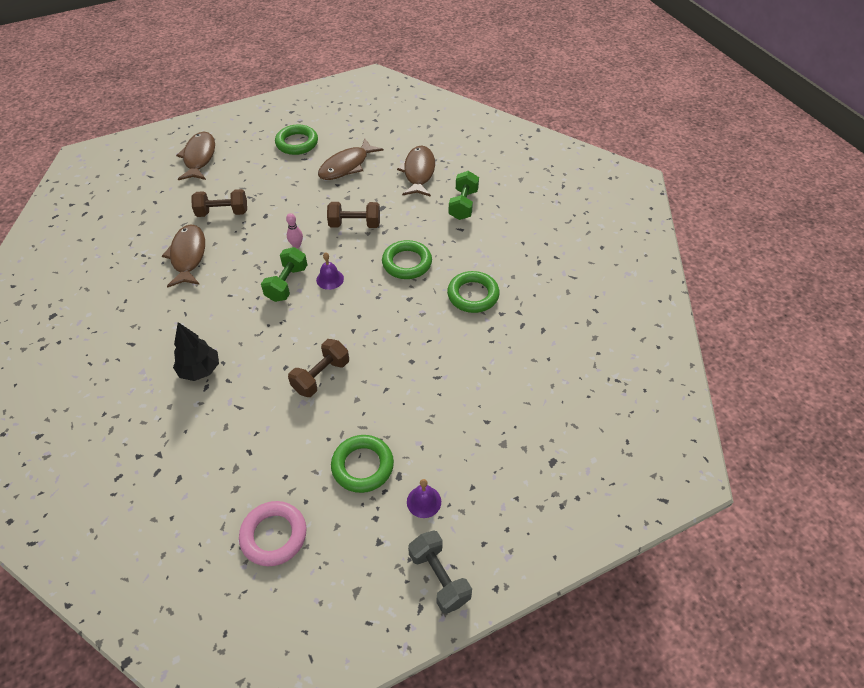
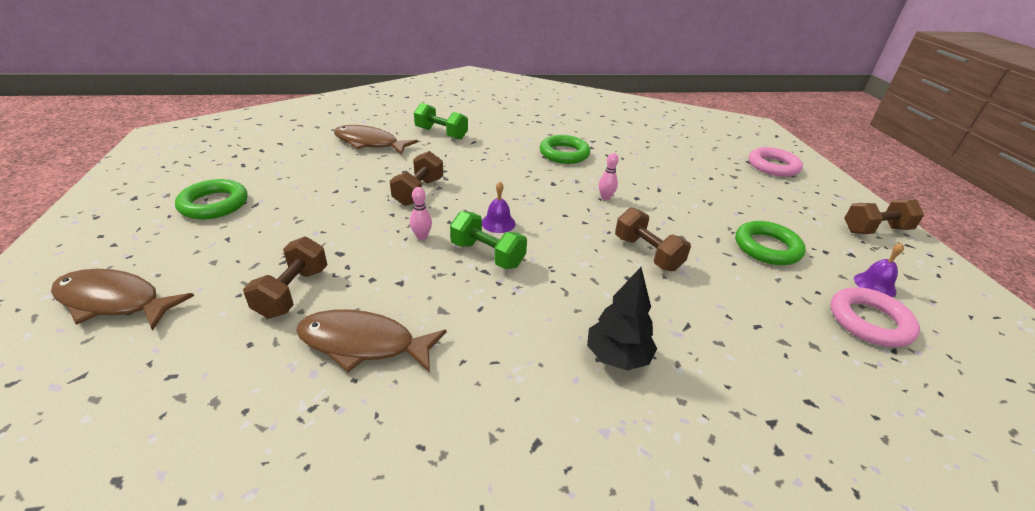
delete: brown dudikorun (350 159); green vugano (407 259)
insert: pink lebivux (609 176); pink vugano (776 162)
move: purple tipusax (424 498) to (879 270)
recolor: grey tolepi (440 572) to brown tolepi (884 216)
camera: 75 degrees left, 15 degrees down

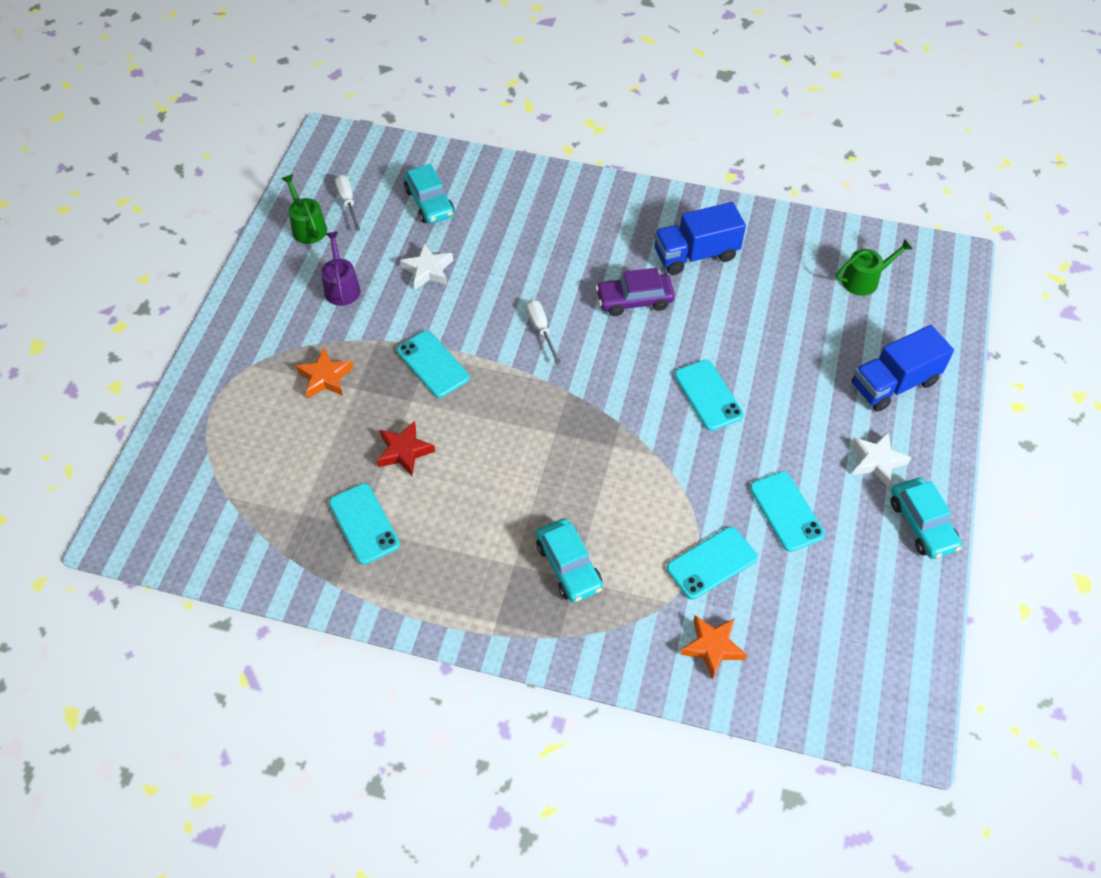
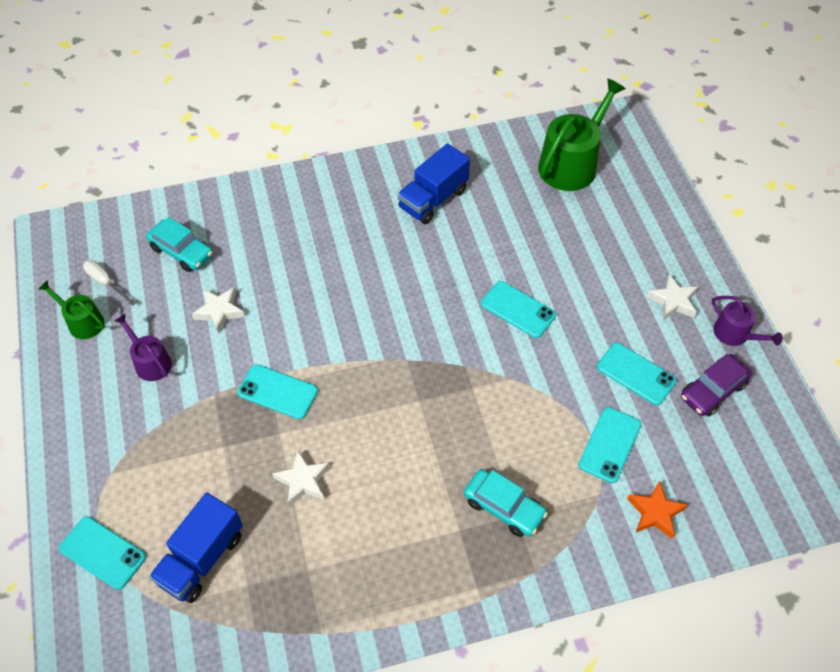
delete: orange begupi (325 373); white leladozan (543 331)
move: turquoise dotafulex (364 524) to (102 553); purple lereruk (635 292) to (716 385); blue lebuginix (903 368) to (196 548)
replace: turquoise lereruk (926 518) to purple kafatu (747 321)
recolor: red begupi (406 448) to white begupi (301 479)
resize: green kafatu (874 267) = (582 134) x1.86
camera: 30 degrees left, 0 degrees up

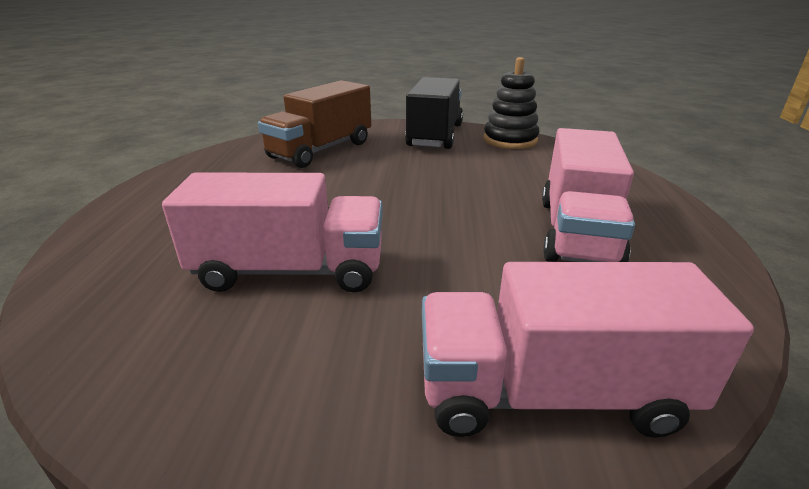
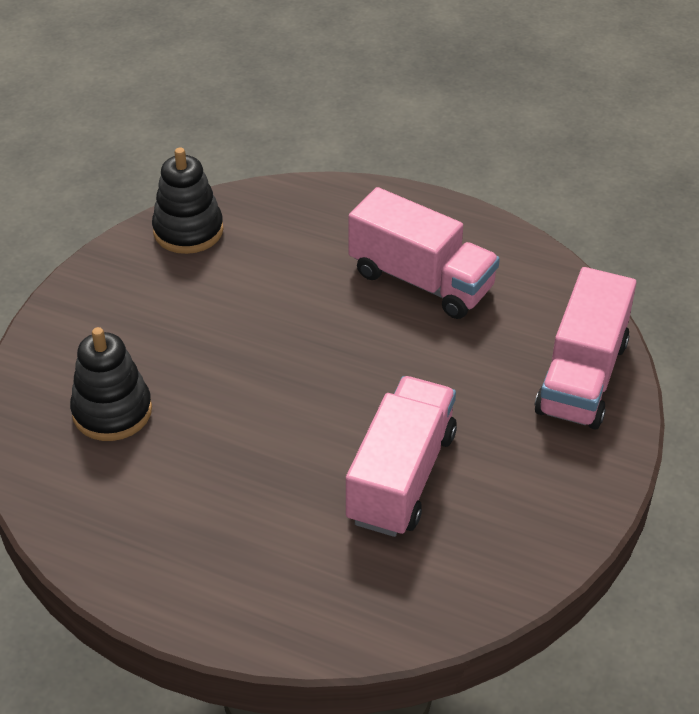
delete: black lebuginix (434 113)
replace: brown lebuginix (314 124) to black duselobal (111 384)
camera: 70 degrees left, 15 degrees up

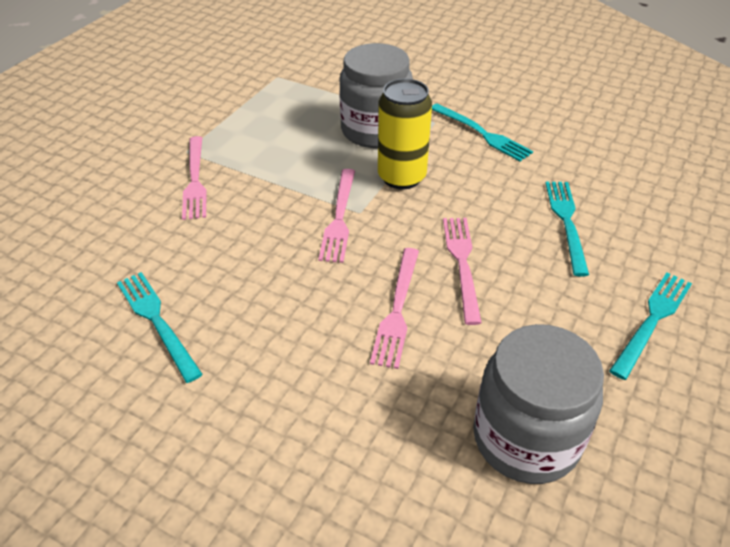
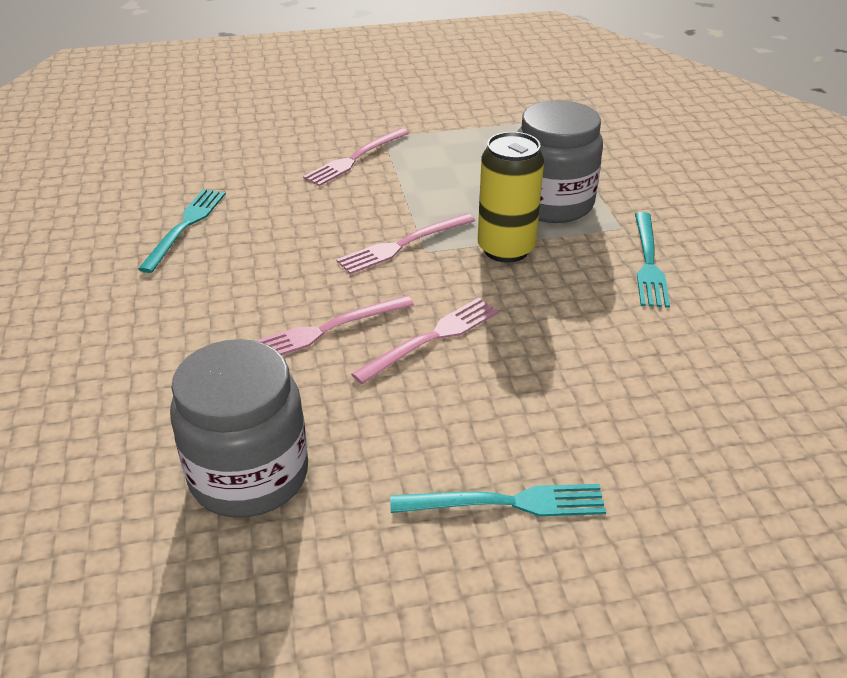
delete: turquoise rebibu (567 229)
camera: 50 degrees right, 5 degrees down

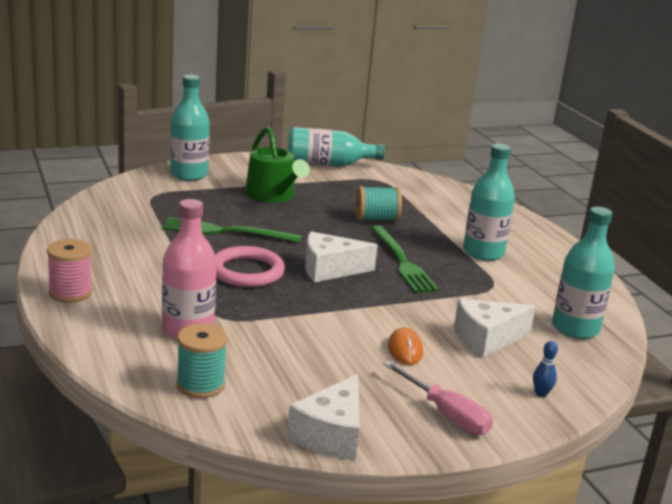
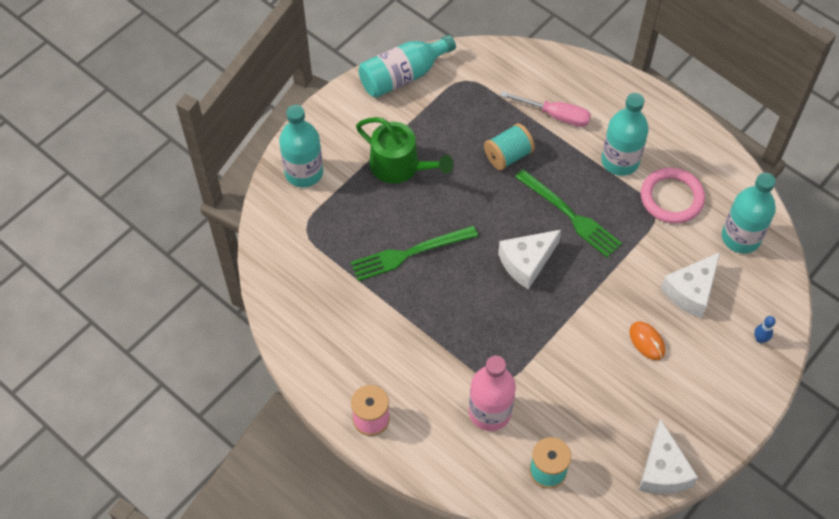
move: pink vugano (250 266) to (673 195); pink leladozan (438 398) to (545 109)
camera: 25 degrees left, 35 degrees up

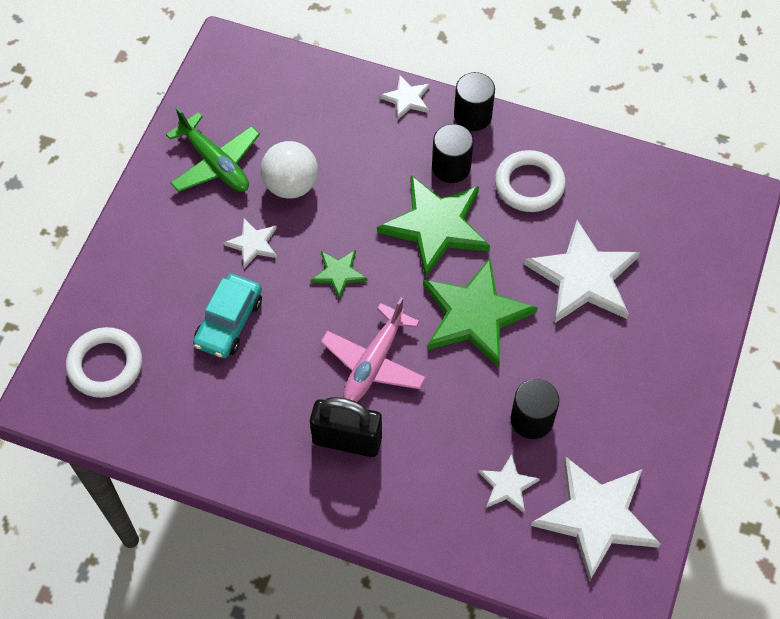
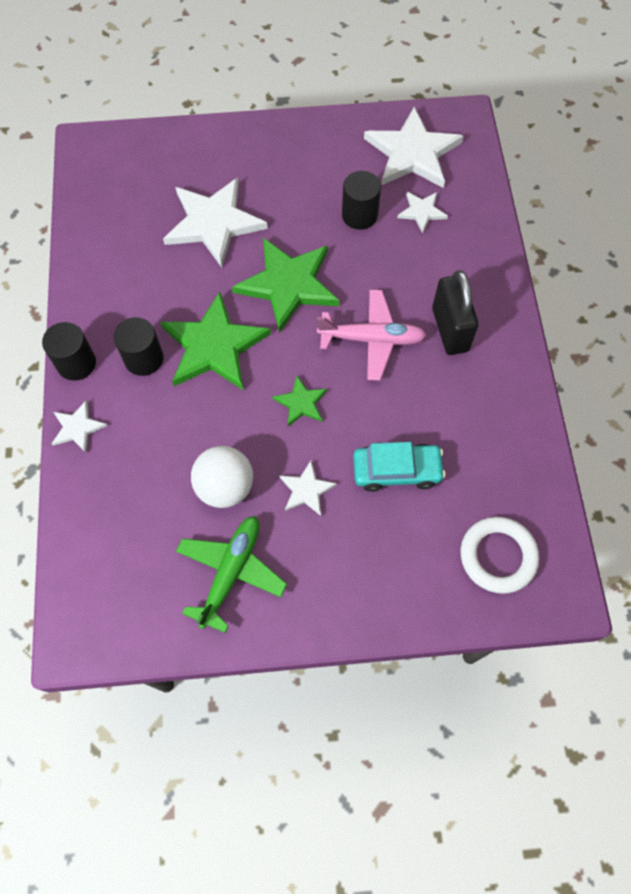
delete: white vugano (530 181)
camera: 115 degrees left, 5 degrees up

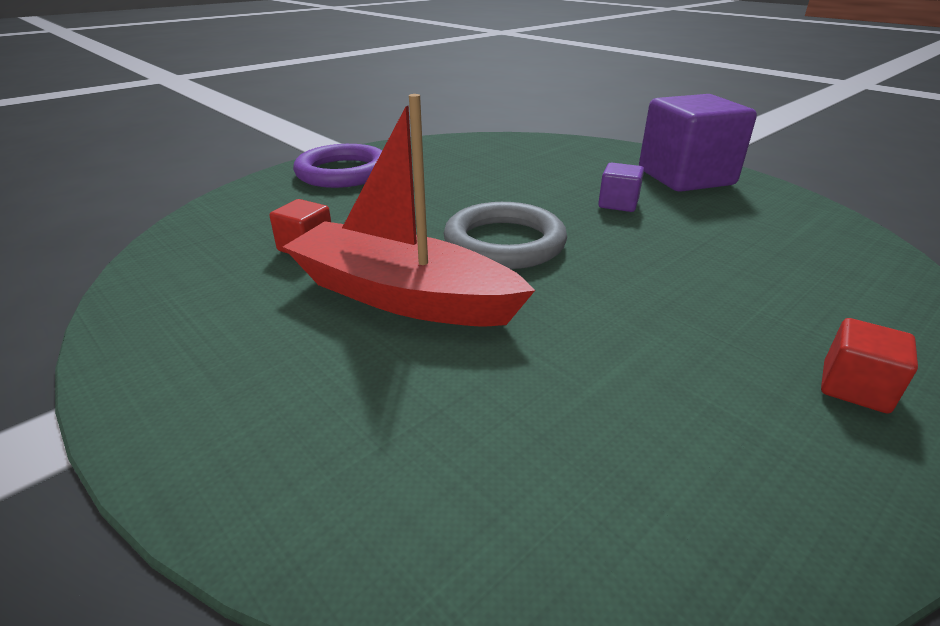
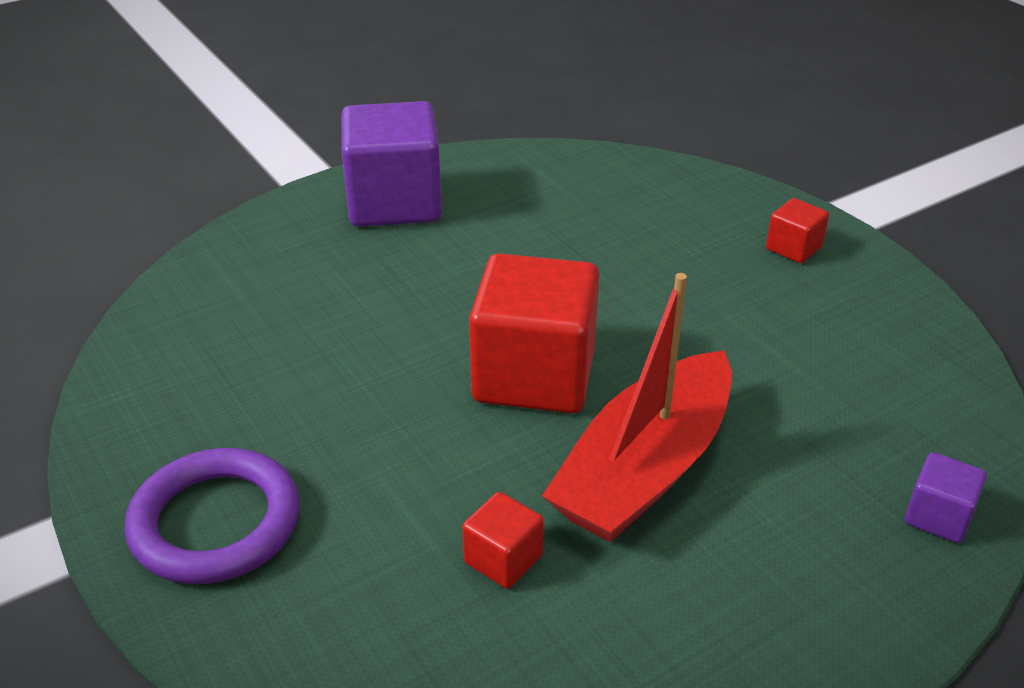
move: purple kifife (621 187) to (946 497)
replace: grey vugano (505 235) to red kifife (534 333)
camera: 80 degrees left, 5 degrees up

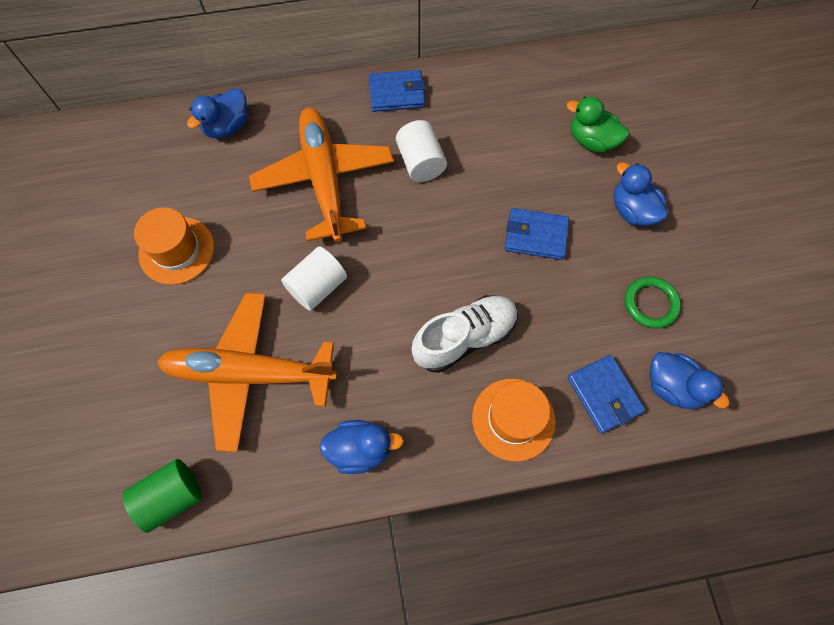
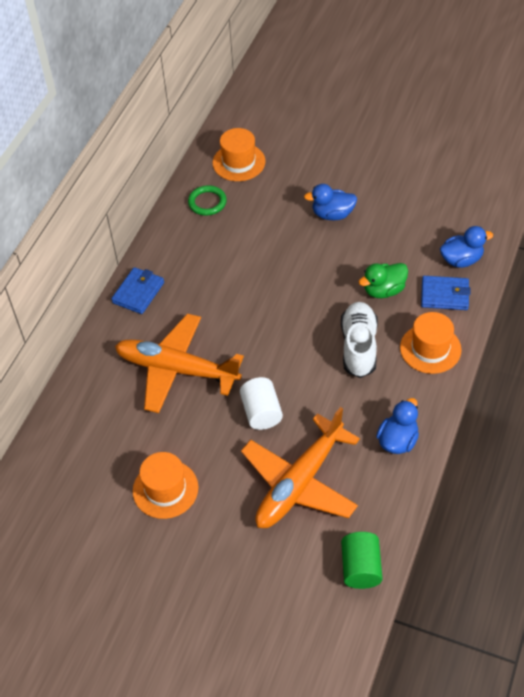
delete: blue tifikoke (217 113); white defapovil (421 151); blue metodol (537 234)
insert: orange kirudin (238 154)
move: green tifikoke (598 125) to (383 280); green vugano (653 302) to (207 200)
camera: 55 degrees left, 15 degrees down

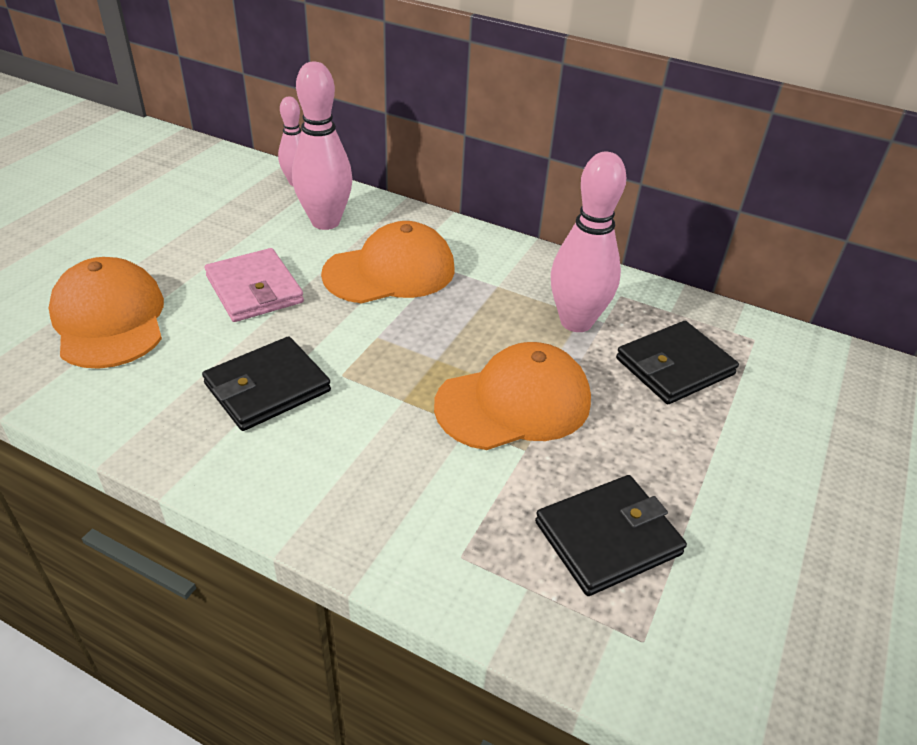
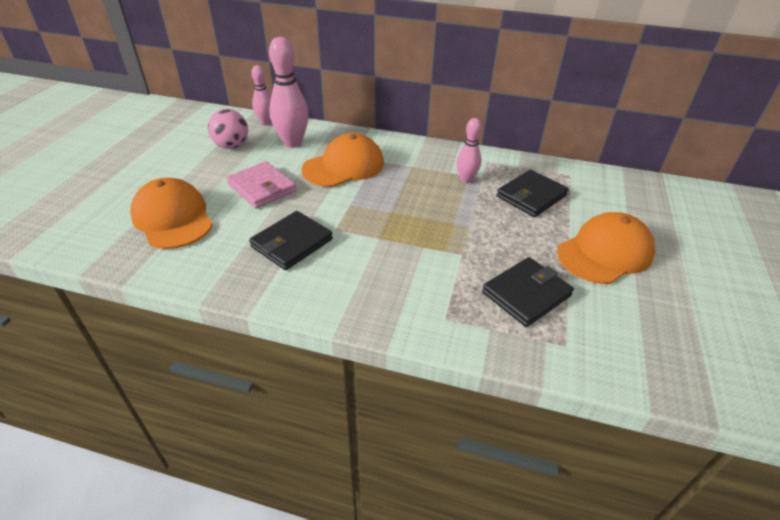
insert: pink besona (228 129)
move: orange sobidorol (512 396) to (606 248)
resize: pink lebivux (588 242) = (469 150) x0.59
camera: 10 degrees left, 0 degrees up

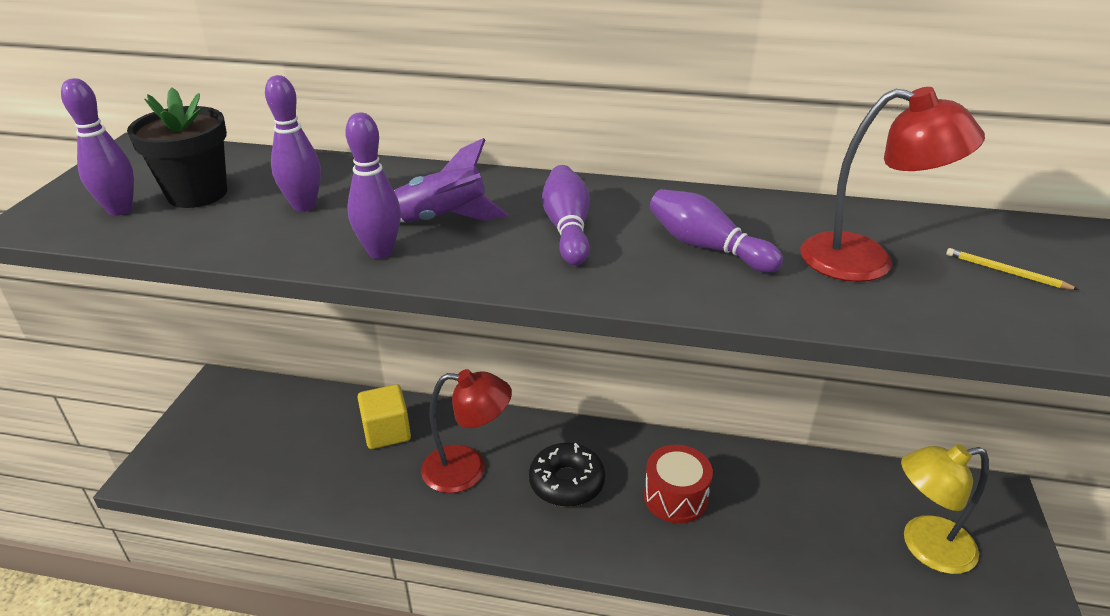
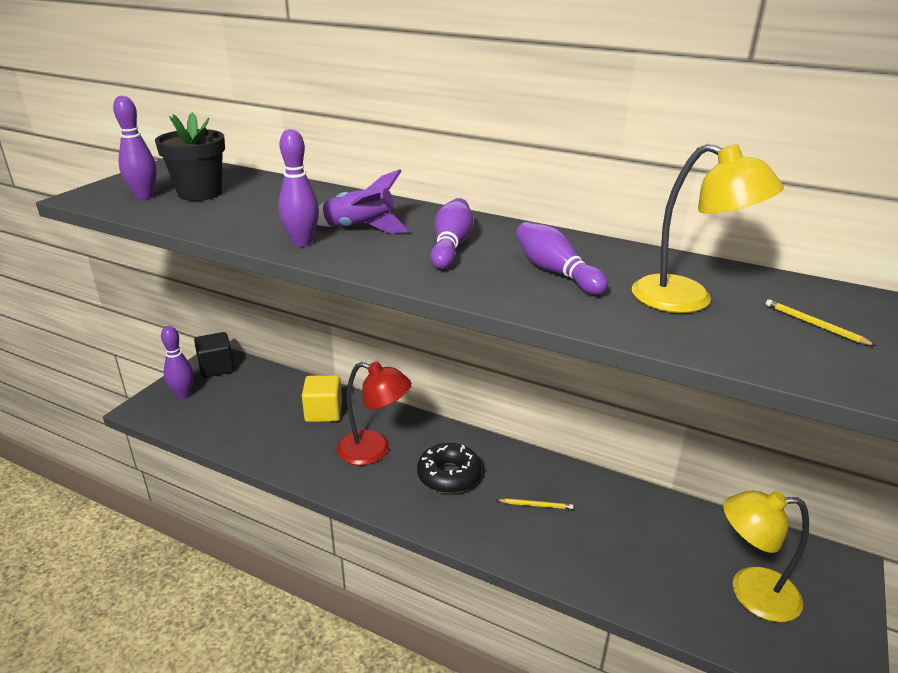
insert: black kifife (214 355)
move: purple lebivux (293 143) to (177 362)
replace: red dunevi (678 484) to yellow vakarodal (535 503)
recolor: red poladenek (892 184) to yellow poladenek (708 228)
camera: 15 degrees right, 5 degrees down

